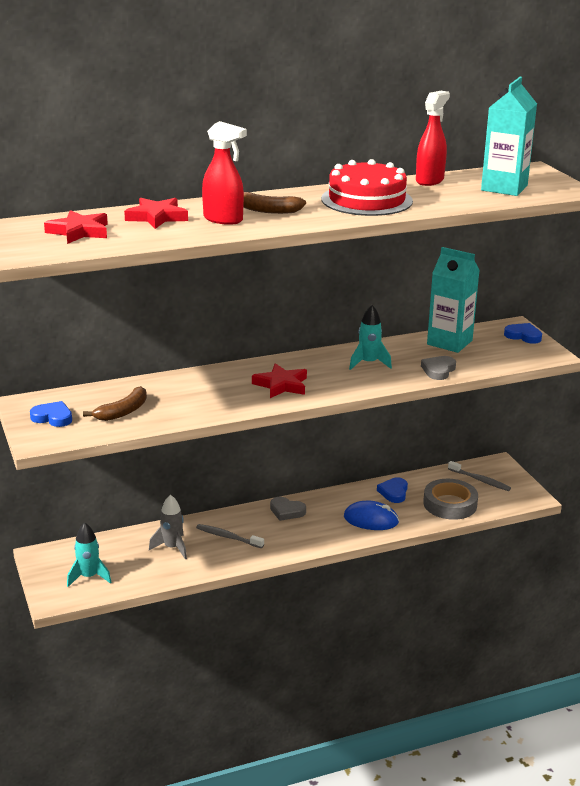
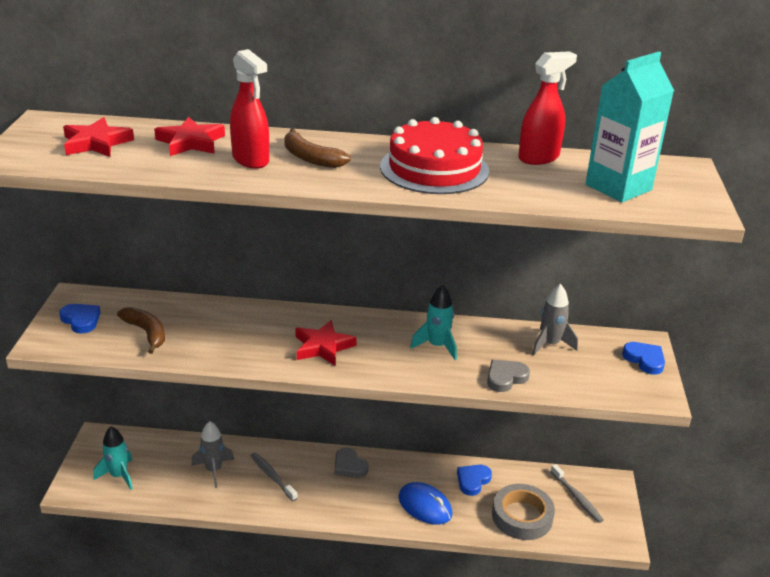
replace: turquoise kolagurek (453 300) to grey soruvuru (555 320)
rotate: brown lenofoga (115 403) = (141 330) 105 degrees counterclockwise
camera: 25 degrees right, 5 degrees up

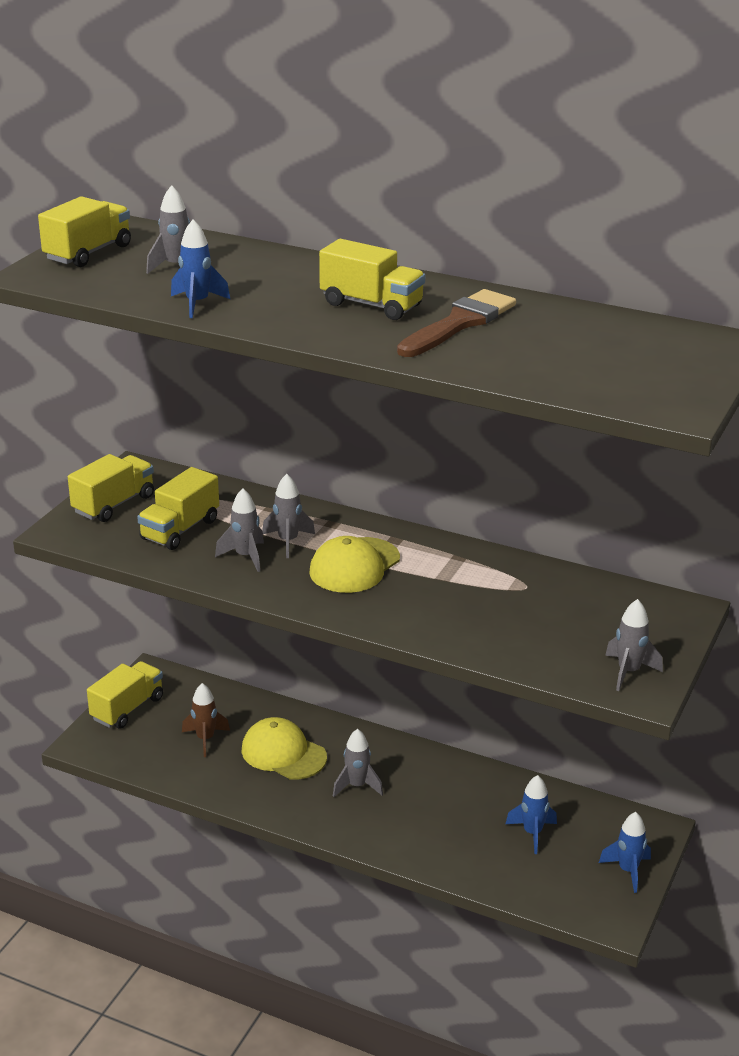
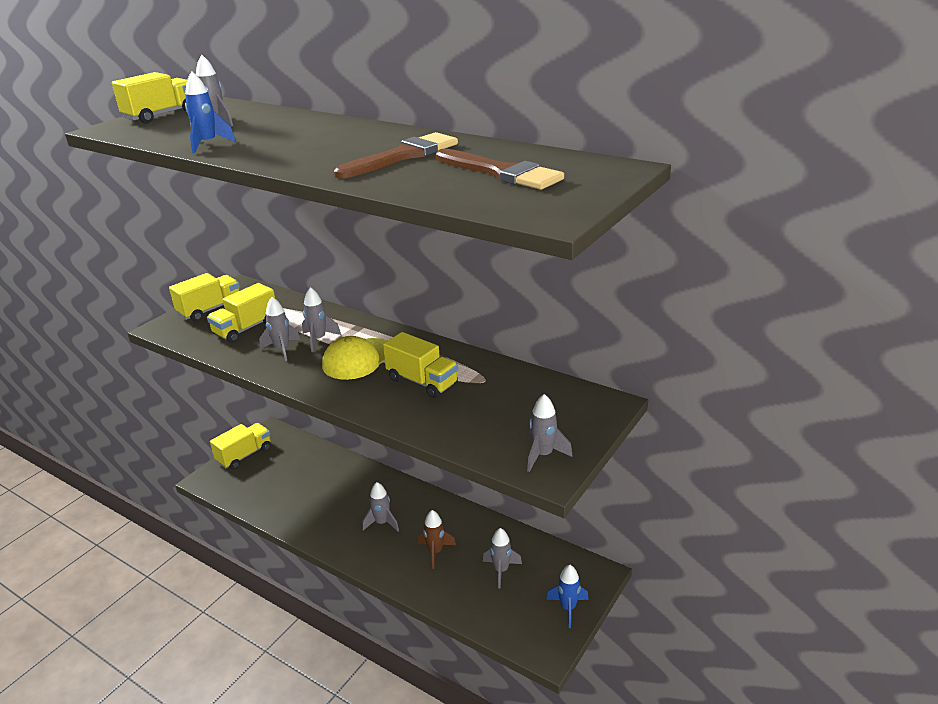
delete: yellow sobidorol (284 748)
insert: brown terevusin (500 169)
move: brown soruvuru (206 720) to (437 539); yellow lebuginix (372 279) to (420 365)
recolor: blue soruvuru (531 814) to grey soruvuru (502 558)
camera: 10 degrees right, 0 degrees up

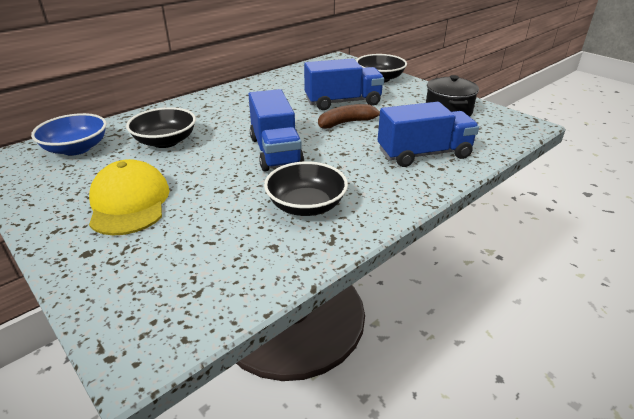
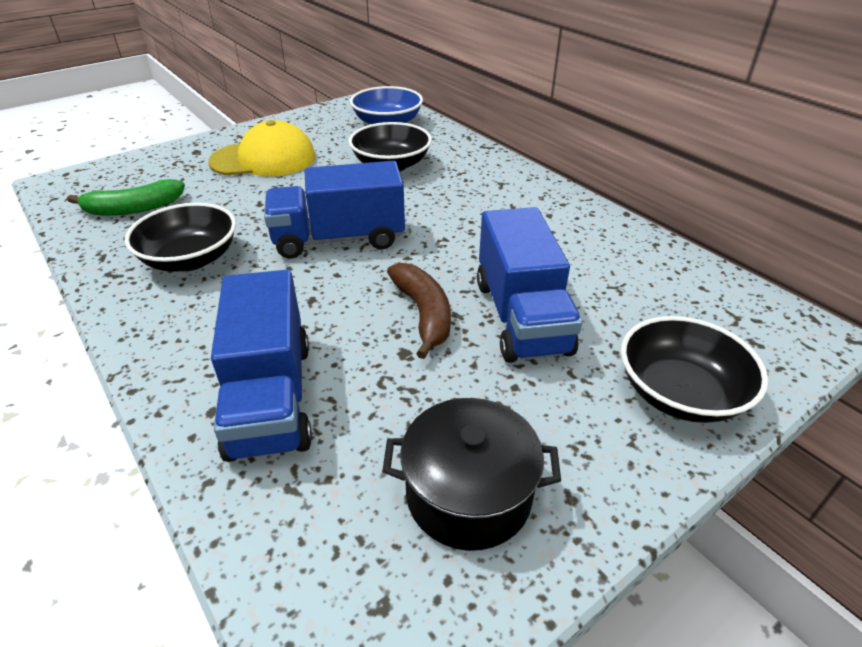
insert: green lenofoga (126 197)
camera: 95 degrees right, 5 degrees up

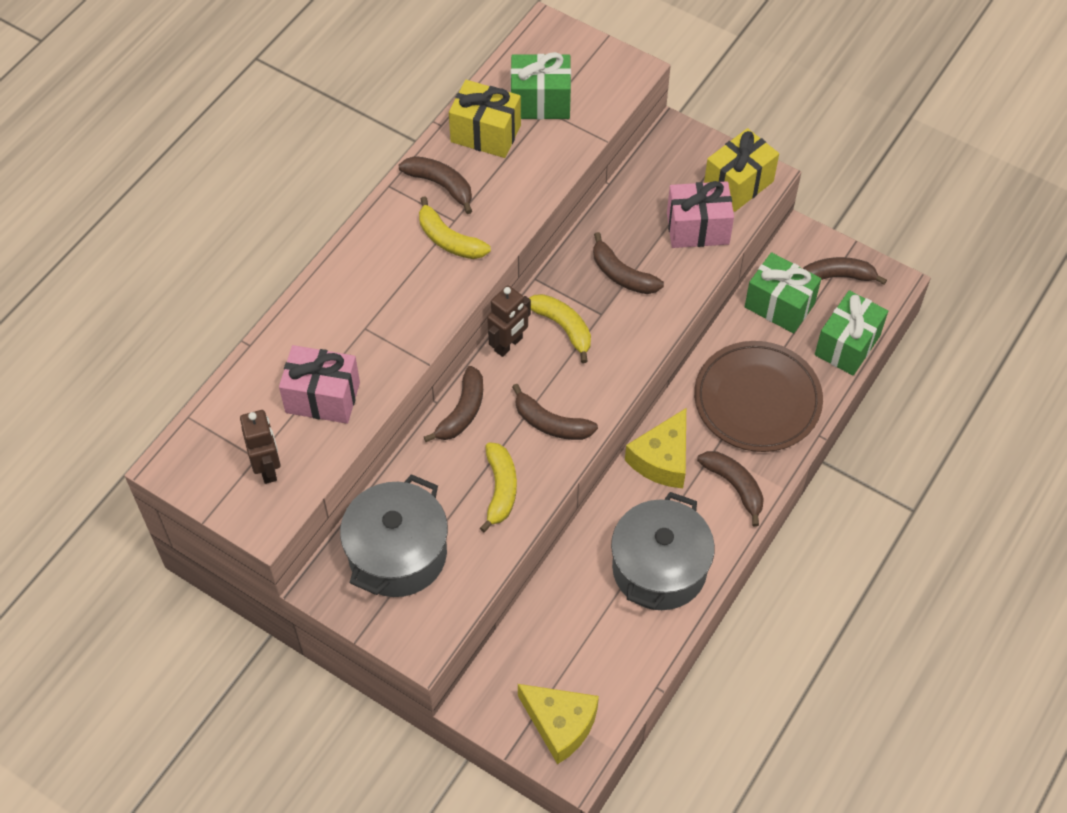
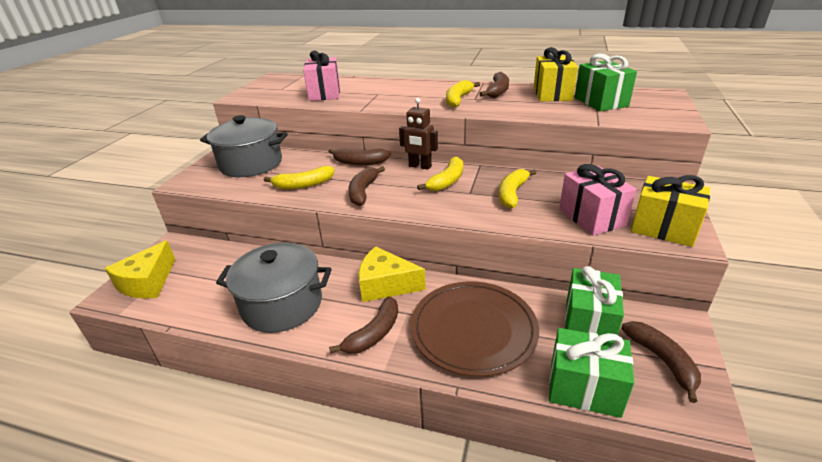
delete: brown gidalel (260 447)
recolor: brown lenofoga (628 263) to yellow lenofoga (518 188)
camera: 75 degrees right, 25 degrees down

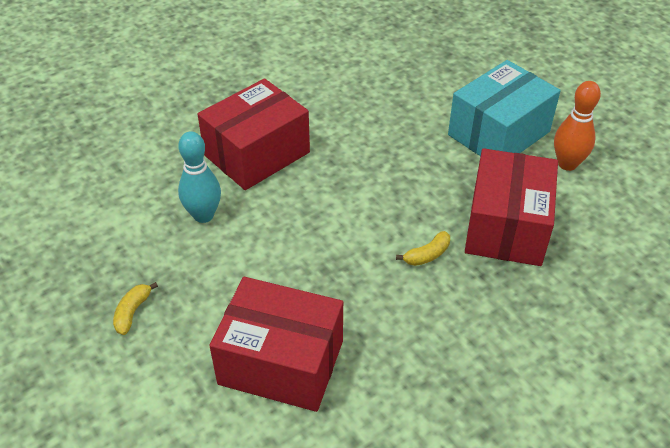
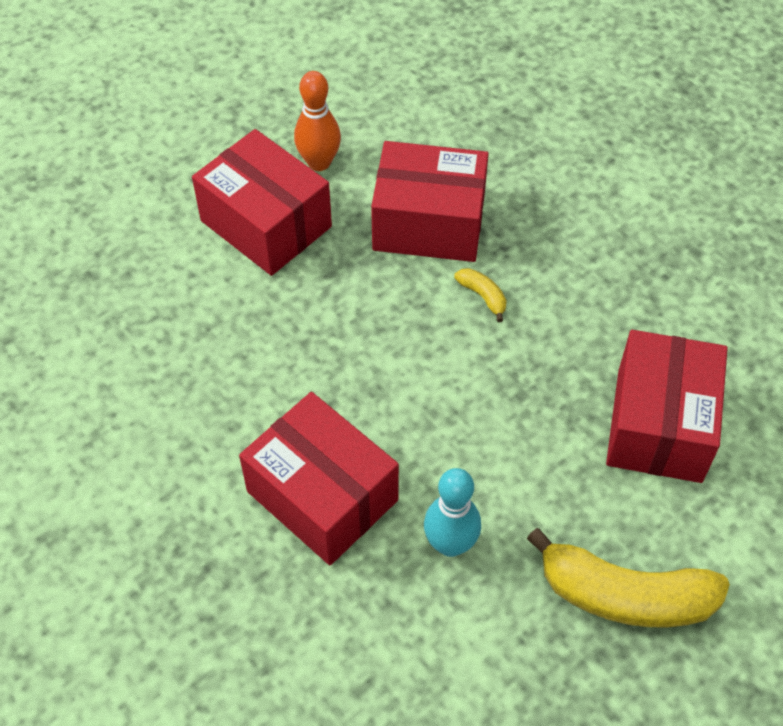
recolor: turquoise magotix (504 108) to red magotix (262 202)
resize: yellow lenofoga (135 308) = (628 577) x2.38
camera: 95 degrees left, 10 degrees up

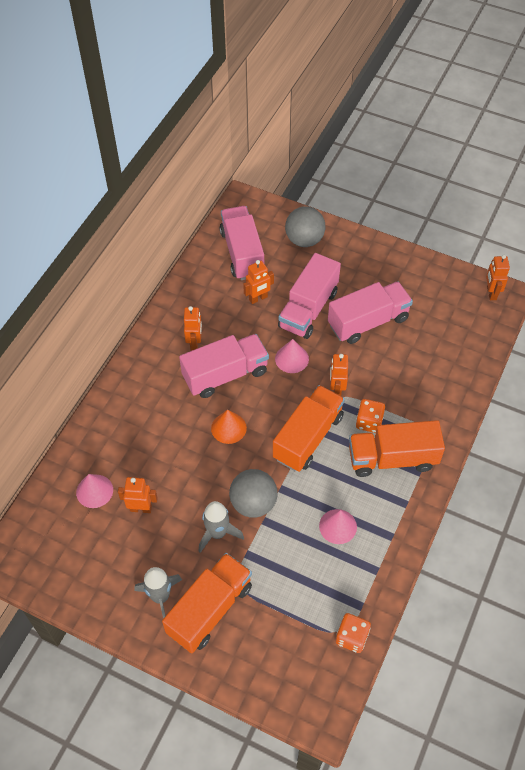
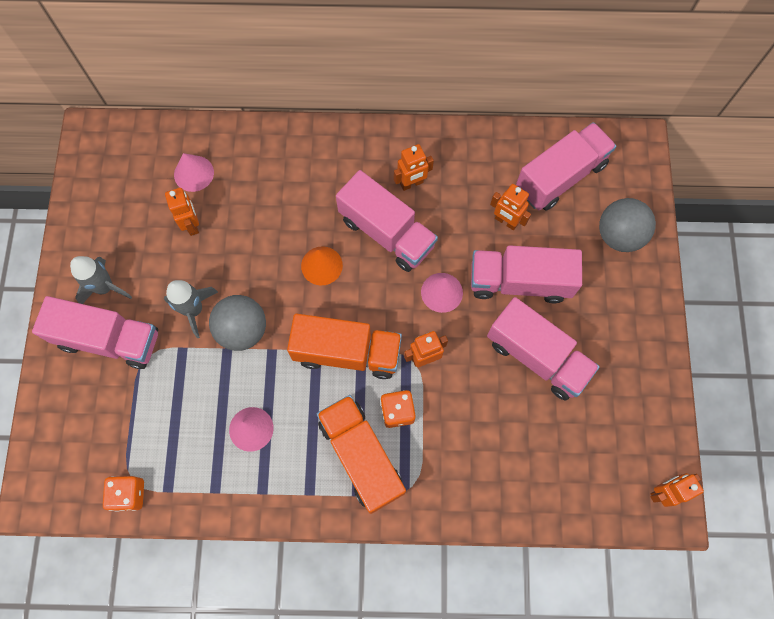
recolor: orange lebuginix (207 603) to pink lebuginix (95 332)
camera: 65 degrees right, 15 degrees up

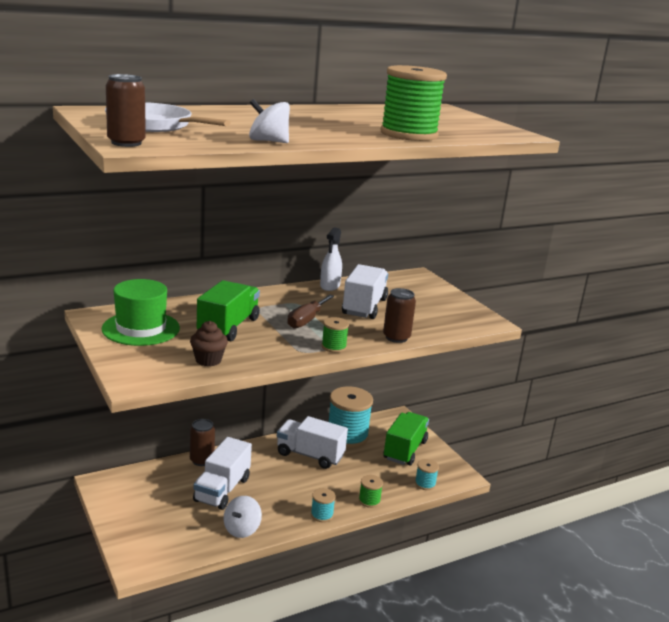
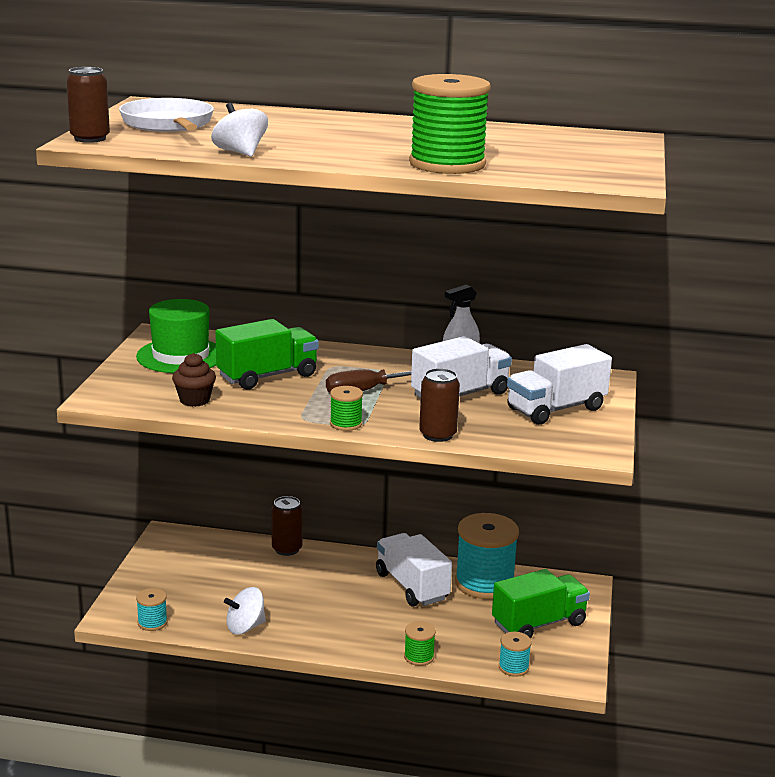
move: white lebuginix (222 473) to (559 384); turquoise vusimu (323 505) to (152 609)
camera: 40 degrees right, 0 degrees up

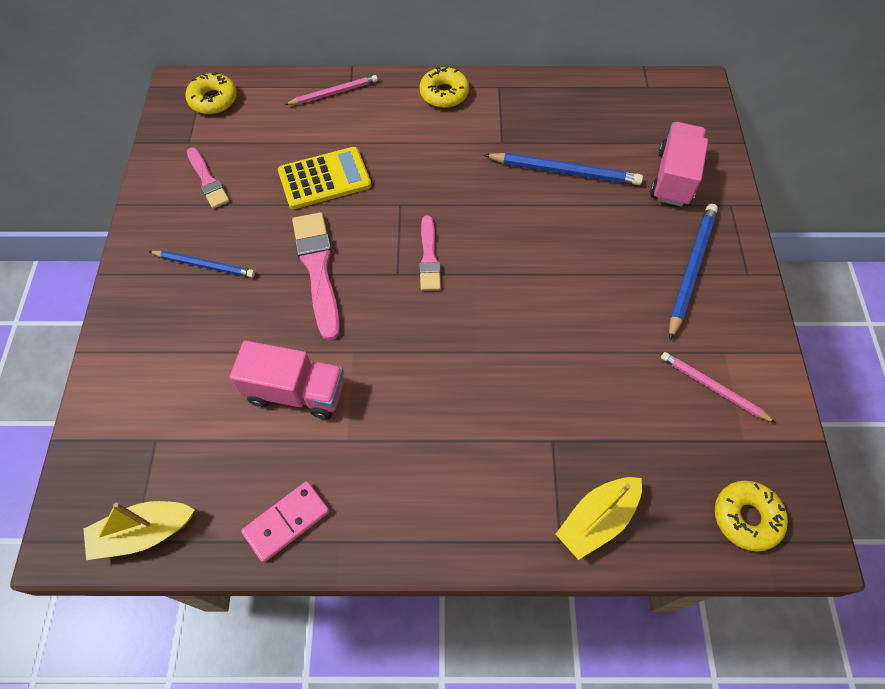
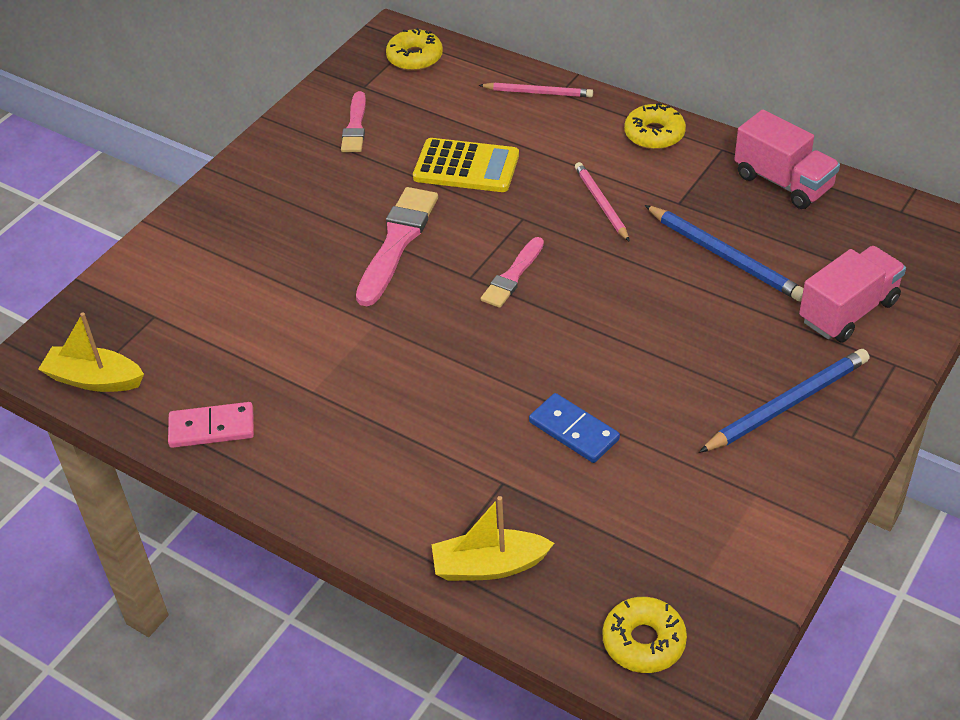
delete: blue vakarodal (201 264)
insert: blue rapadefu (574 428)
move: pink lebuginix (287 380) to (787 159); pink vakarodal (718 387) to (602 202)
camera: 35 degrees right, 15 degrees down

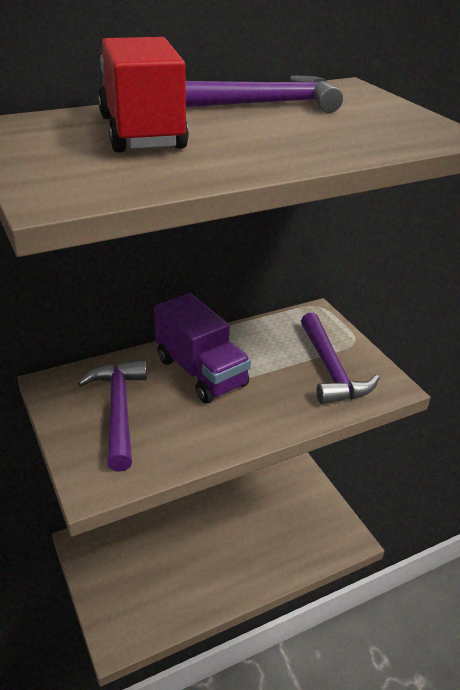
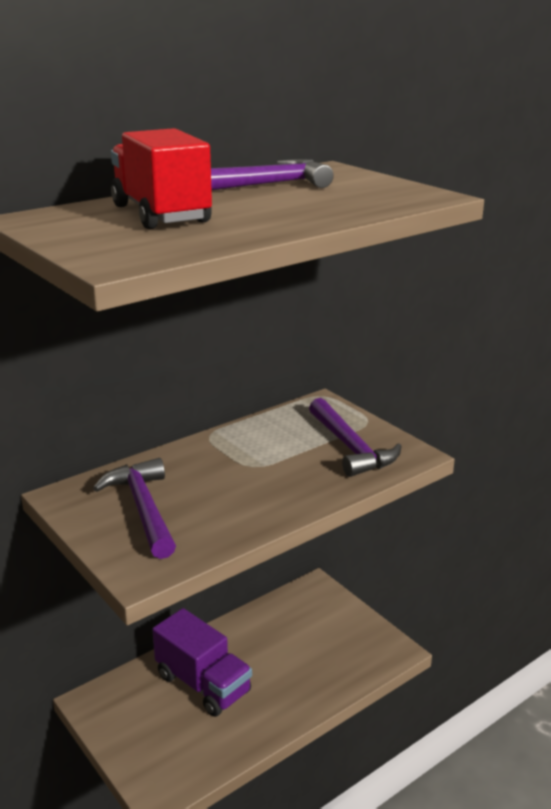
move: purple lebuginix (202 348) to (202 662)
camera: 10 degrees left, 10 degrees down

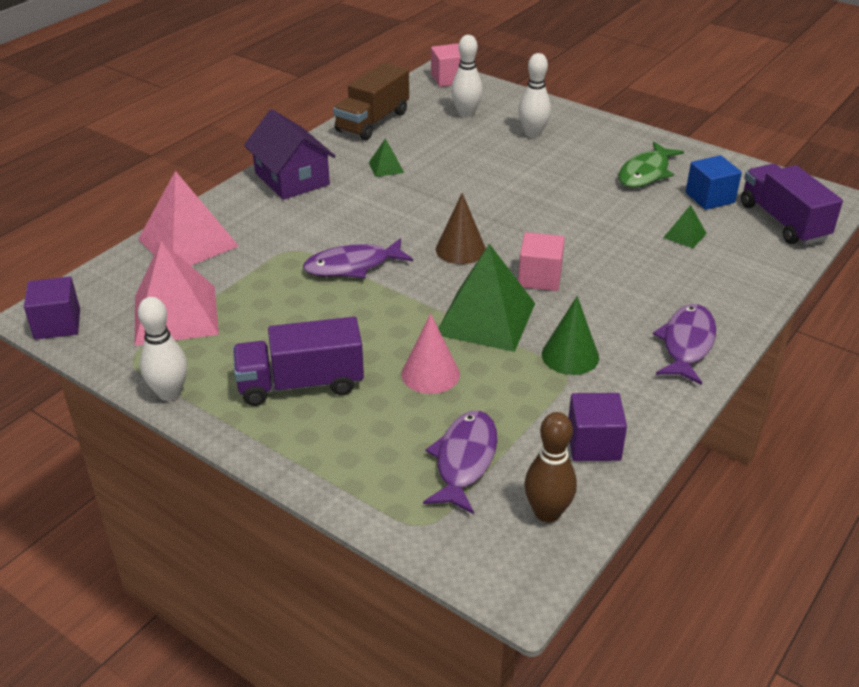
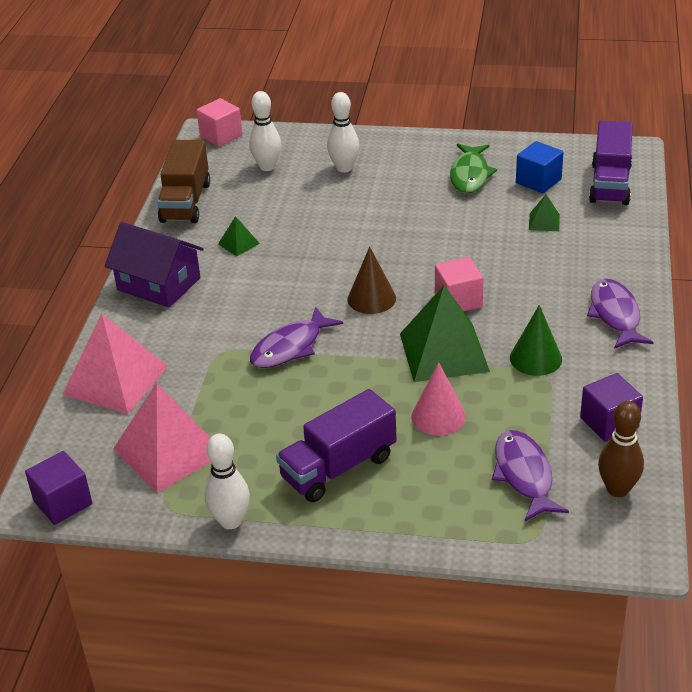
rotate: purple lebuginix (792 204) = (611 162) 120 degrees counterclockwise
camera: 25 degrees left, 0 degrees up

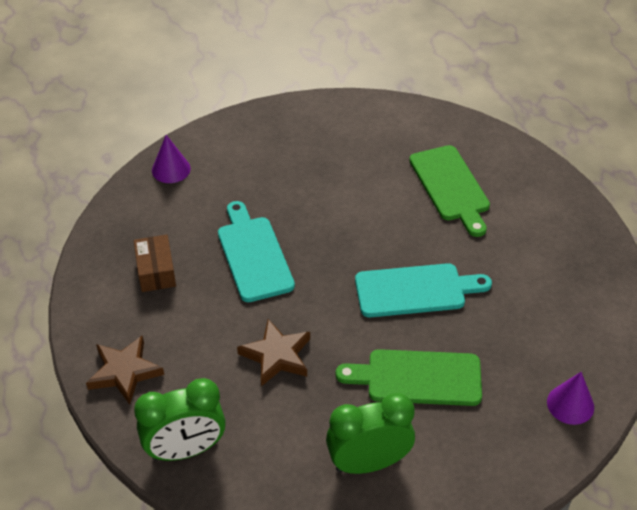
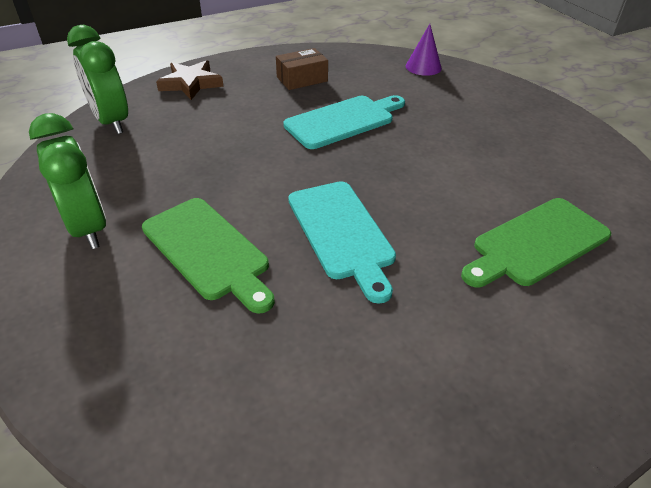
delete: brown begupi (273 353); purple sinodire (570 398)
rotate: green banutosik (408 377) = (208 256) 150 degrees clockwise
camera: 75 degrees right, 5 degrees down

